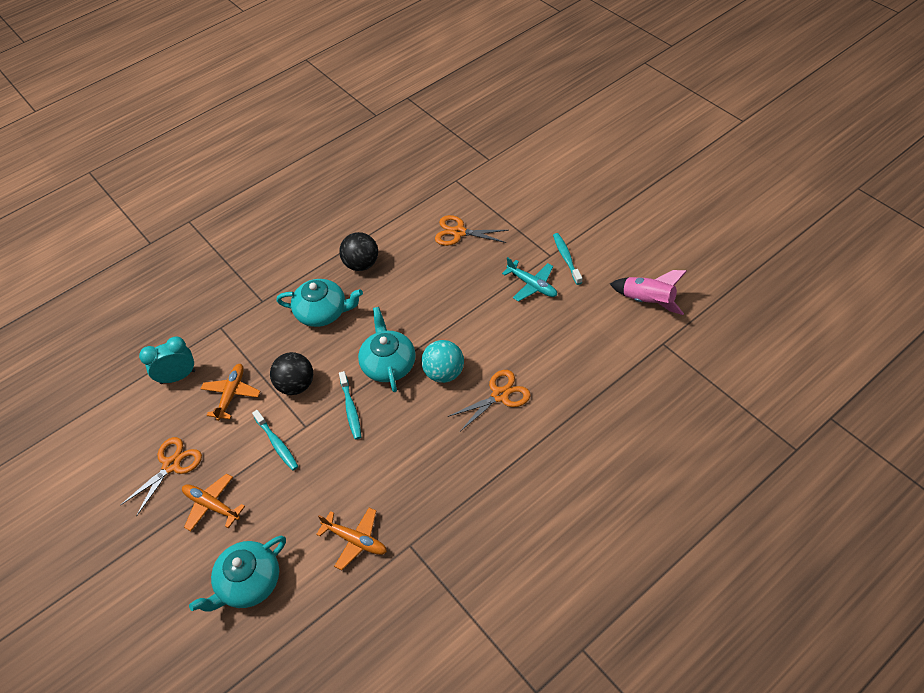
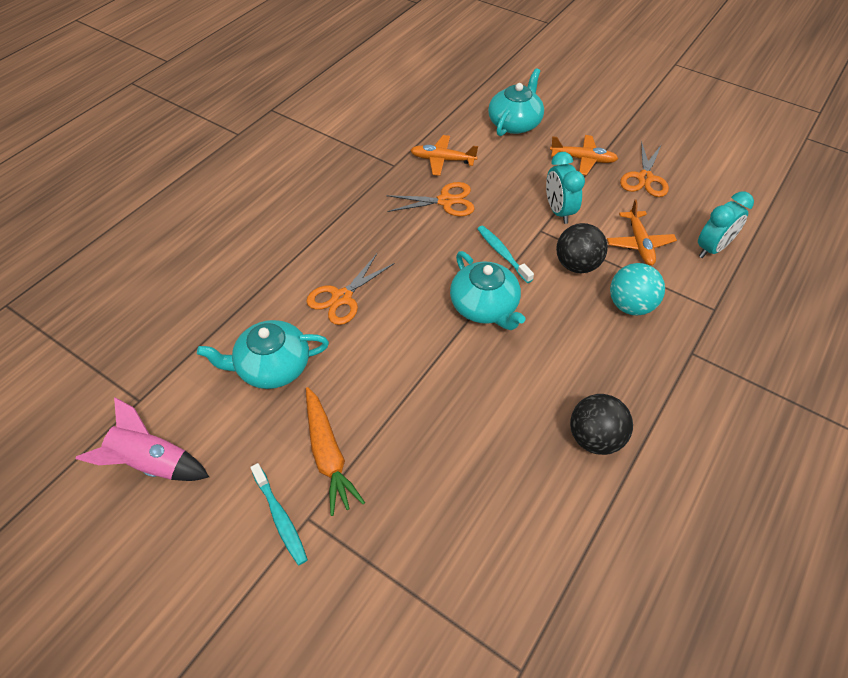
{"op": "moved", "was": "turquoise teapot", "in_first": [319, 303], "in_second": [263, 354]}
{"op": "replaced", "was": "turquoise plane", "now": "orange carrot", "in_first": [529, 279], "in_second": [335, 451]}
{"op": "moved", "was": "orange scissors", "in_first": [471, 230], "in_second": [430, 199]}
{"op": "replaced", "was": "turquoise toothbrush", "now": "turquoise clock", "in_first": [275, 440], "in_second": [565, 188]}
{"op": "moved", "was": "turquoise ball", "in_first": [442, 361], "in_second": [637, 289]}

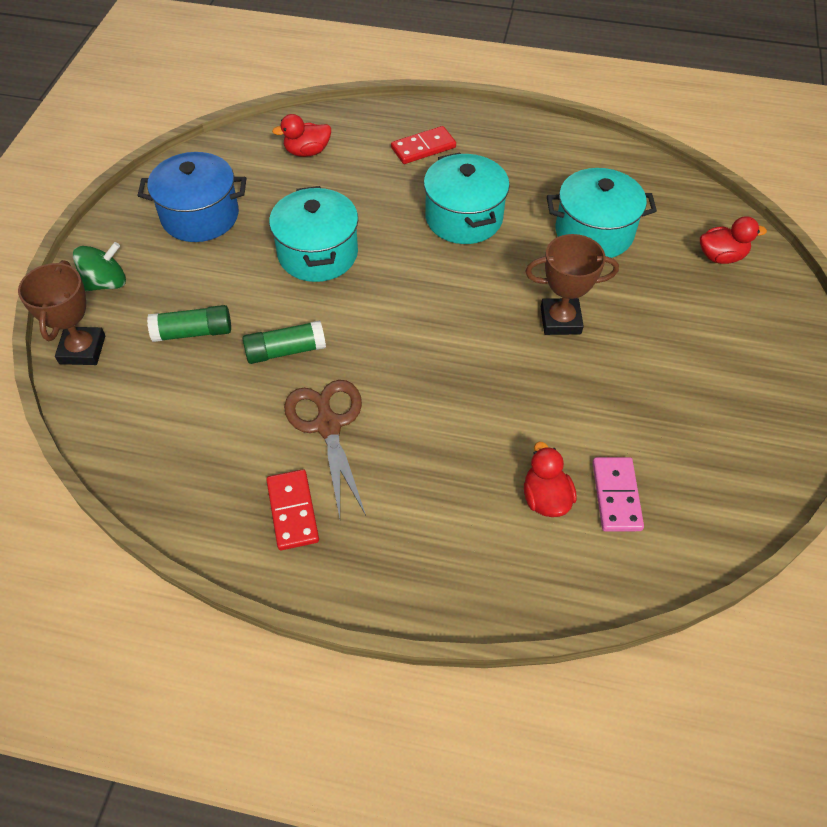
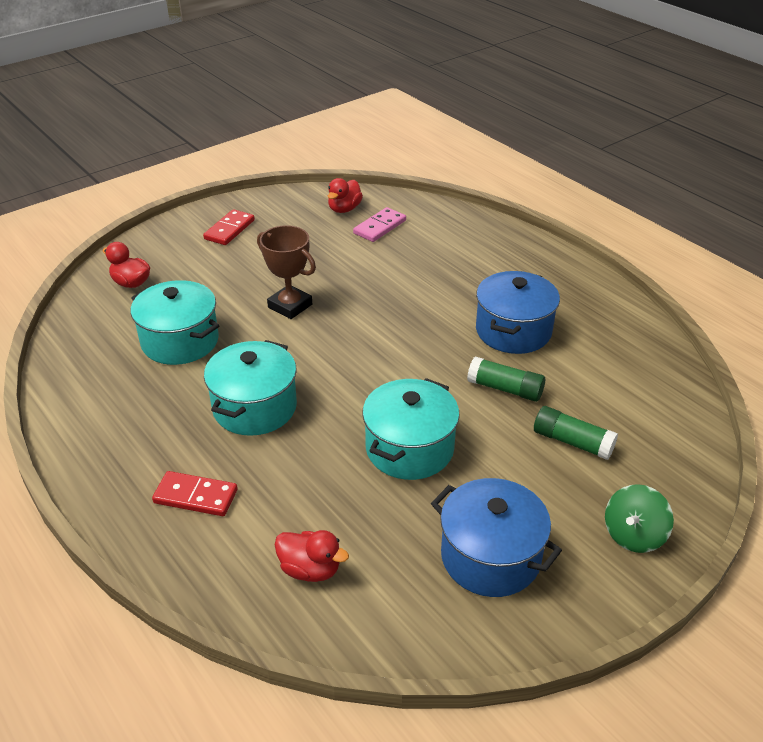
{"op": "moved", "was": "red domino", "in_first": [292, 509], "in_second": [229, 227]}
{"op": "moved", "was": "red duck", "in_first": [550, 479], "in_second": [345, 195]}
{"op": "replaced", "was": "brown scissors", "now": "blue pot", "in_first": [325, 449], "in_second": [518, 312]}
{"op": "turned", "was": "green spinning top", "in_first": [99, 267], "in_second": [639, 518], "clockwise": -60}
{"op": "removed", "was": "brown trophy", "in_first": [61, 312]}

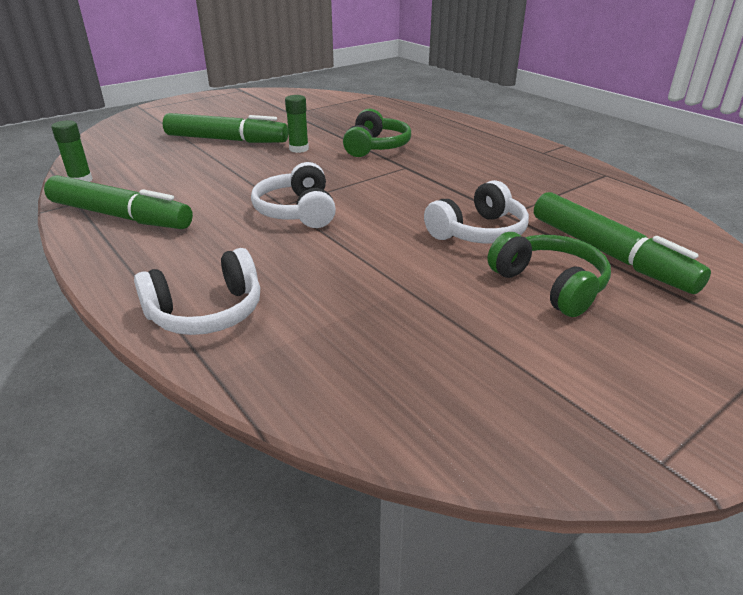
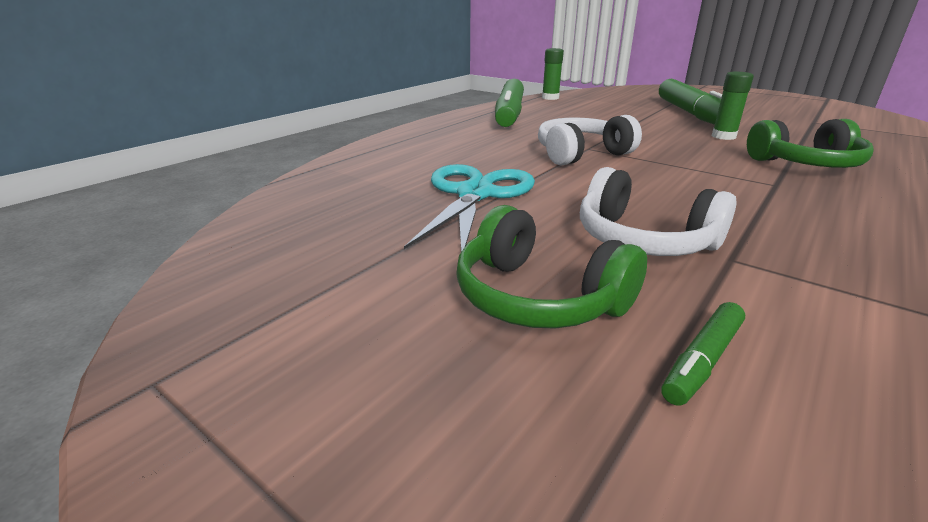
{"op": "added", "now": "turquoise scissors", "in_second": [469, 208]}
{"op": "turned", "was": "green headphones", "in_first": [549, 274], "in_second": [551, 267], "clockwise": 90}
{"op": "resized", "was": "green marker", "in_first": [622, 243], "in_second": [703, 354], "ratio": 0.44}
{"op": "removed", "was": "white headphones", "in_first": [197, 291]}

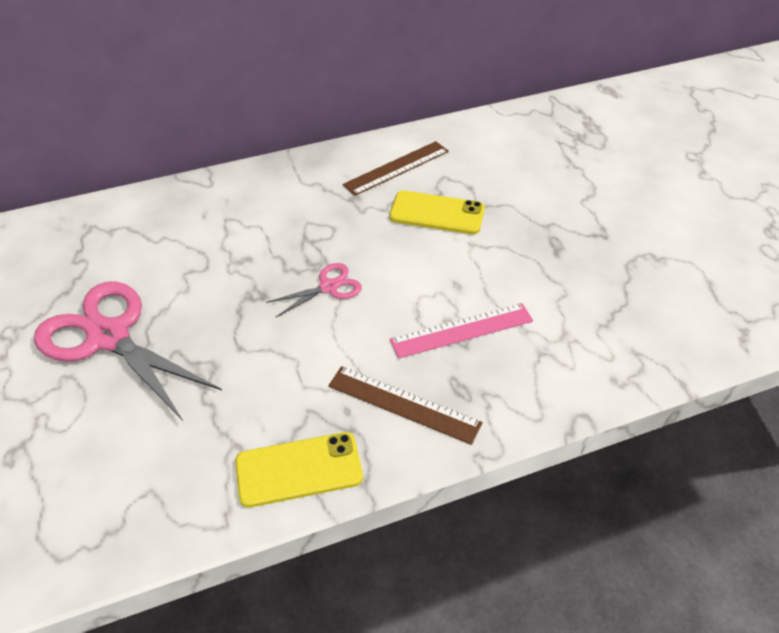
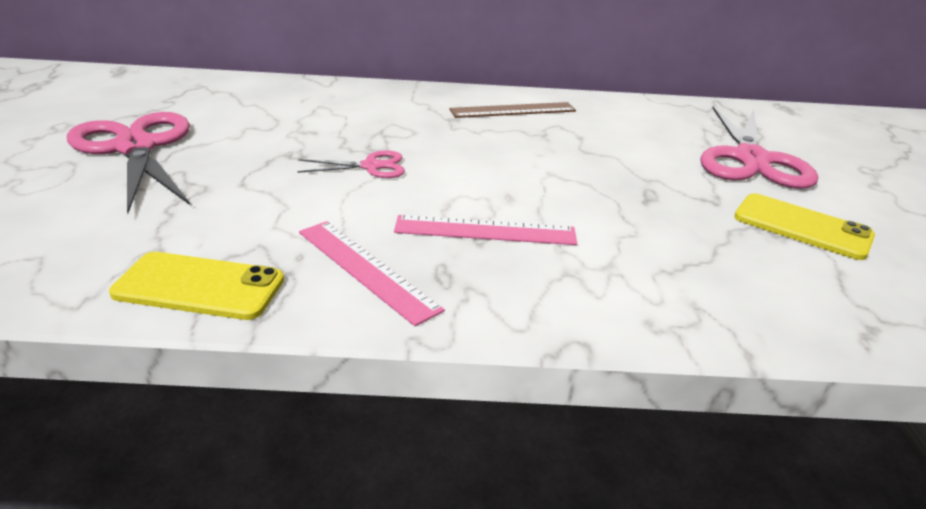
{"op": "recoloured", "was": "brown ruler", "now": "pink ruler", "in_first": [405, 405], "in_second": [372, 273]}
{"op": "added", "now": "pink scissors", "in_second": [759, 148]}
{"op": "moved", "was": "yellow phone", "in_first": [437, 212], "in_second": [804, 226]}

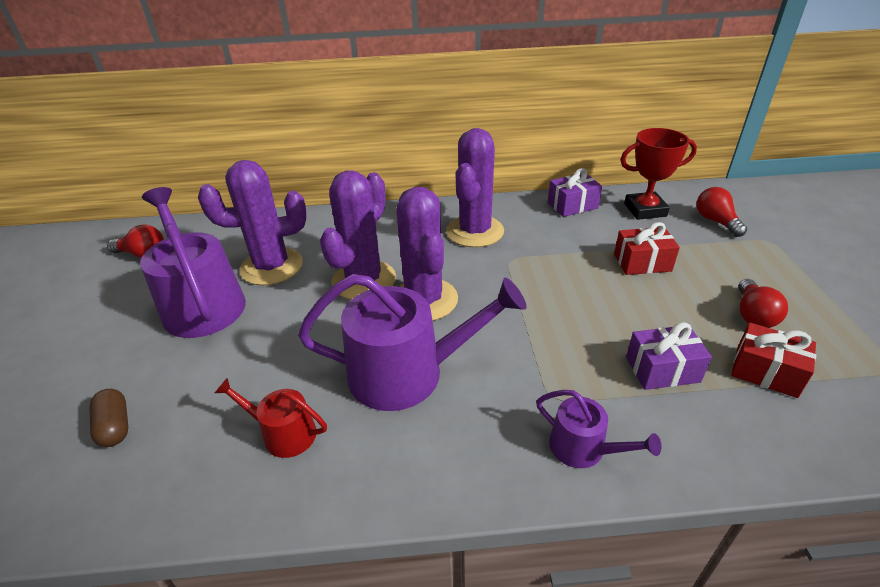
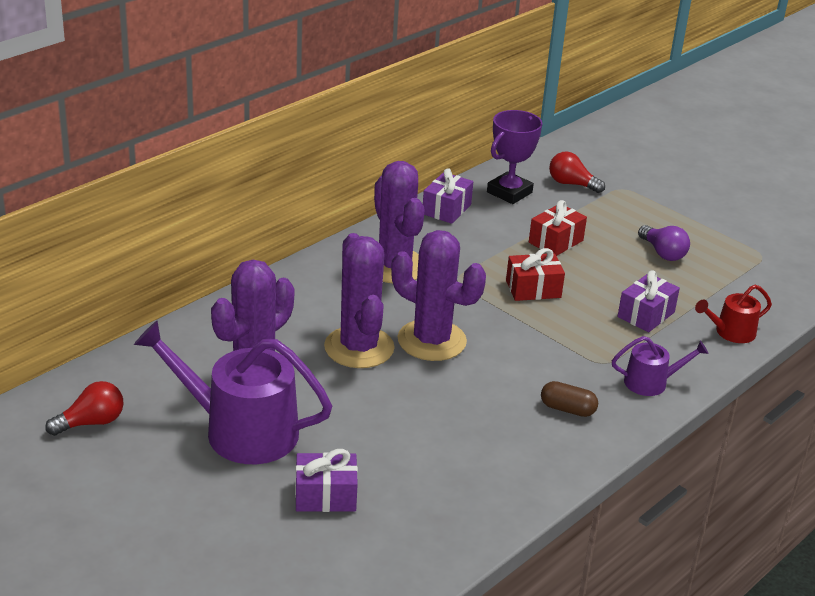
{"op": "added", "now": "purple gift", "in_second": [326, 480]}
{"op": "recoloured", "was": "red trophy", "now": "purple trophy", "in_first": [658, 174], "in_second": [514, 157]}
{"op": "moved", "was": "red gift", "in_first": [773, 360], "in_second": [535, 274]}
{"op": "moved", "was": "brown capsule", "in_first": [108, 418], "in_second": [569, 399]}
{"op": "recoloured", "was": "red light bulb", "now": "purple light bulb", "in_first": [763, 303], "in_second": [664, 243]}
{"op": "moved", "was": "red watering can", "in_first": [271, 418], "in_second": [733, 313]}
{"op": "removed", "was": "purple watering can", "in_first": [412, 342]}

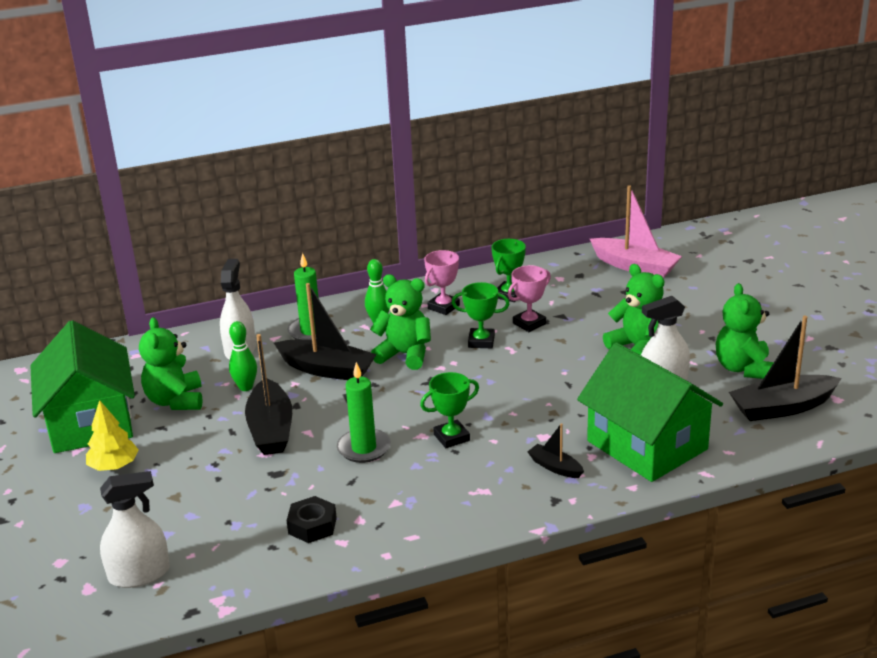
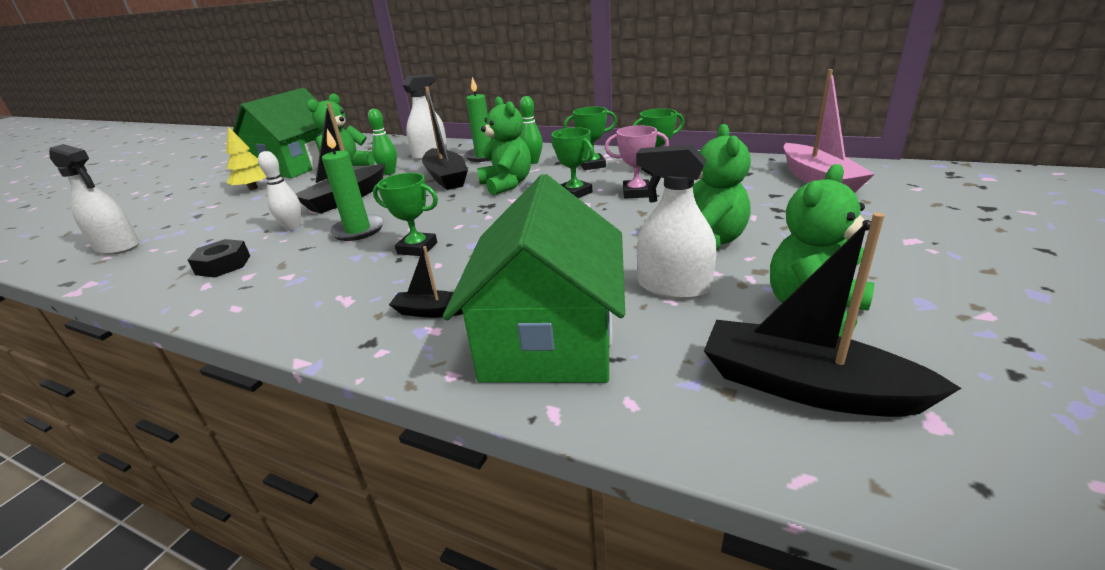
{"op": "added", "now": "white bowling pin", "in_second": [279, 191]}
{"op": "turned", "was": "black boat", "in_first": [556, 450], "in_second": [426, 282], "clockwise": -75}
{"op": "recoloured", "was": "pink trophy", "now": "green trophy", "in_first": [442, 282], "in_second": [590, 138]}

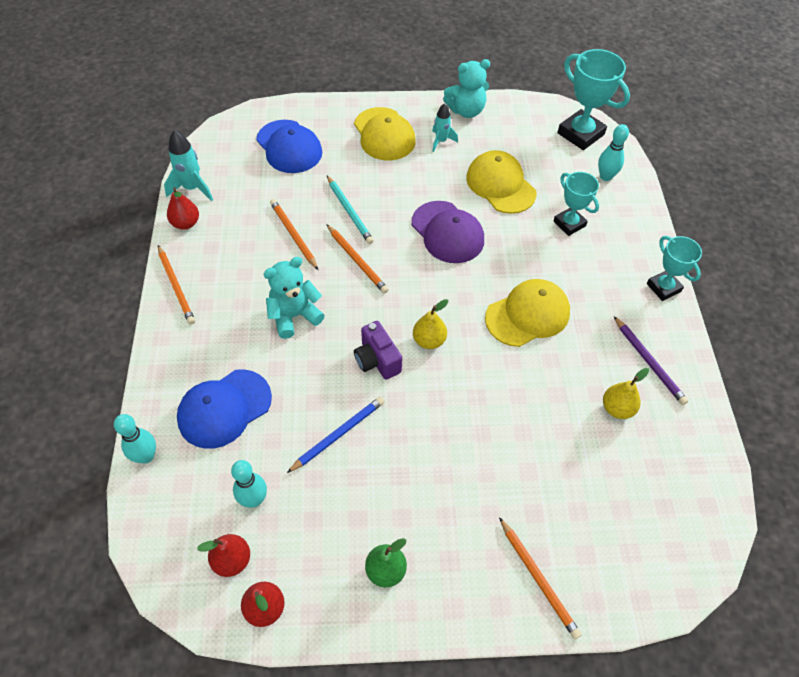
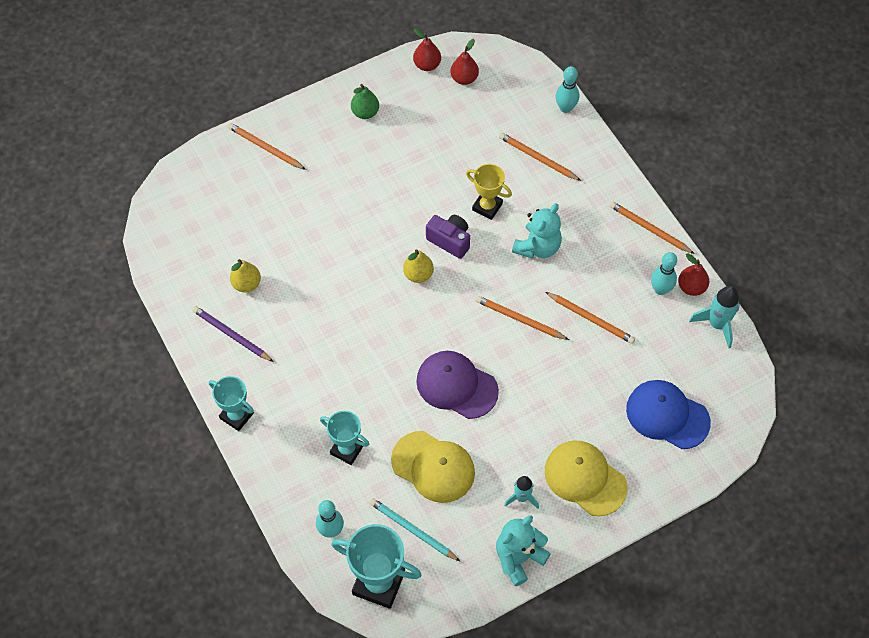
{"op": "moved", "was": "turquoise pencil", "in_first": [350, 210], "in_second": [415, 530]}
{"op": "added", "now": "yellow trophy", "in_second": [489, 192]}
{"op": "replaced", "was": "blue cap", "now": "orange pencil", "in_first": [224, 409], "in_second": [540, 157]}
{"op": "moved", "was": "turquoise bowling pin", "in_first": [249, 484], "in_second": [664, 273]}
{"op": "removed", "was": "blue pencil", "in_first": [336, 435]}
{"op": "removed", "was": "yellow cap", "in_first": [527, 313]}

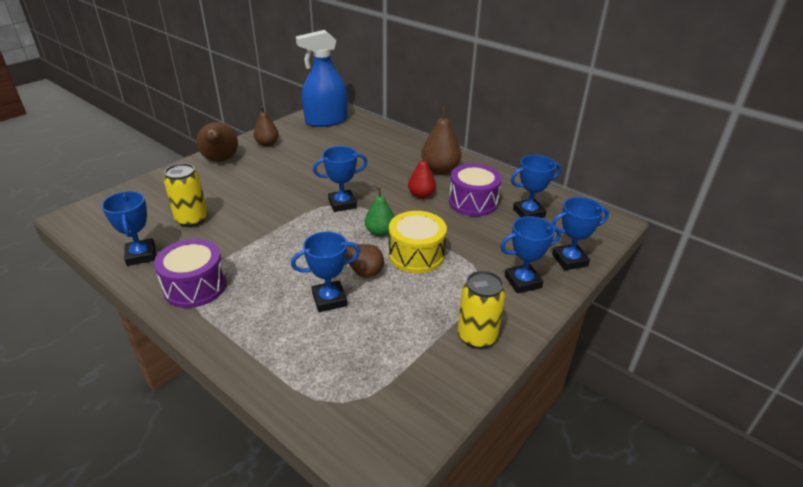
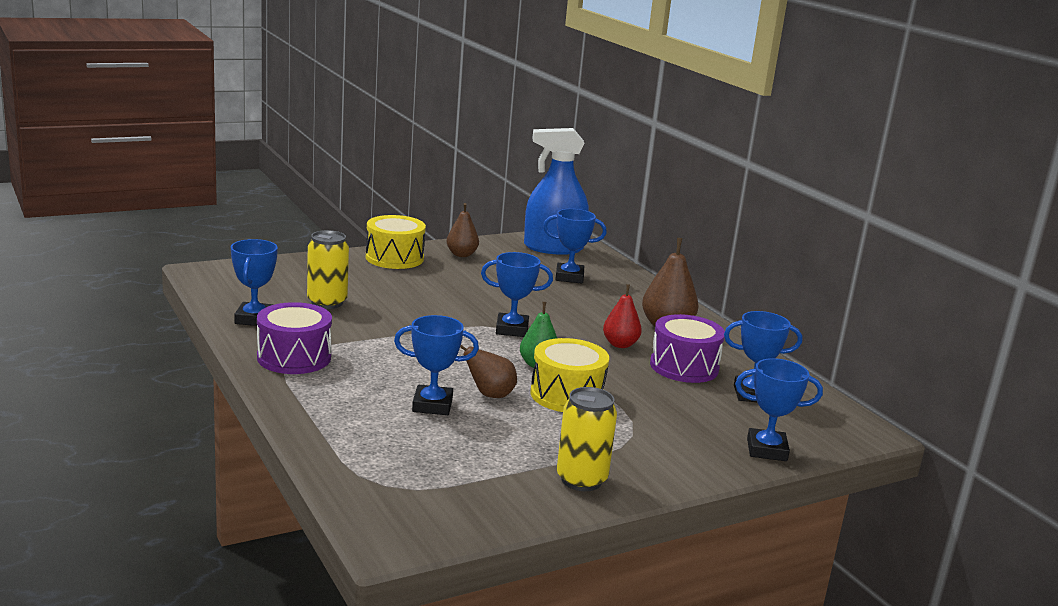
{"op": "replaced", "was": "brown pear", "now": "yellow drum", "in_first": [217, 142], "in_second": [396, 242]}
{"op": "moved", "was": "blue trophy", "in_first": [530, 254], "in_second": [575, 246]}

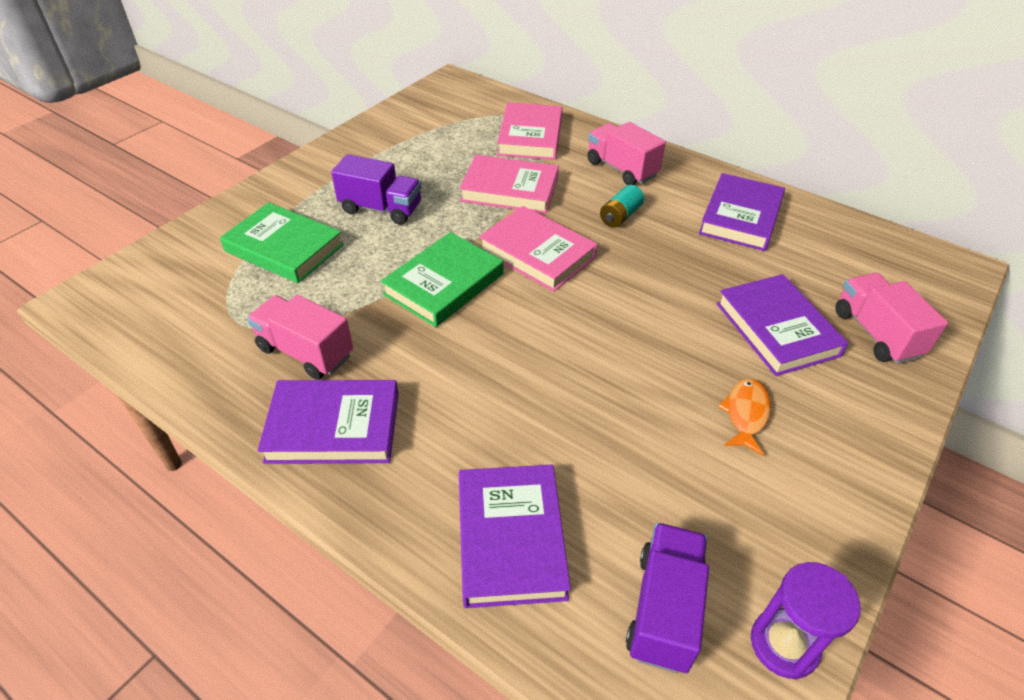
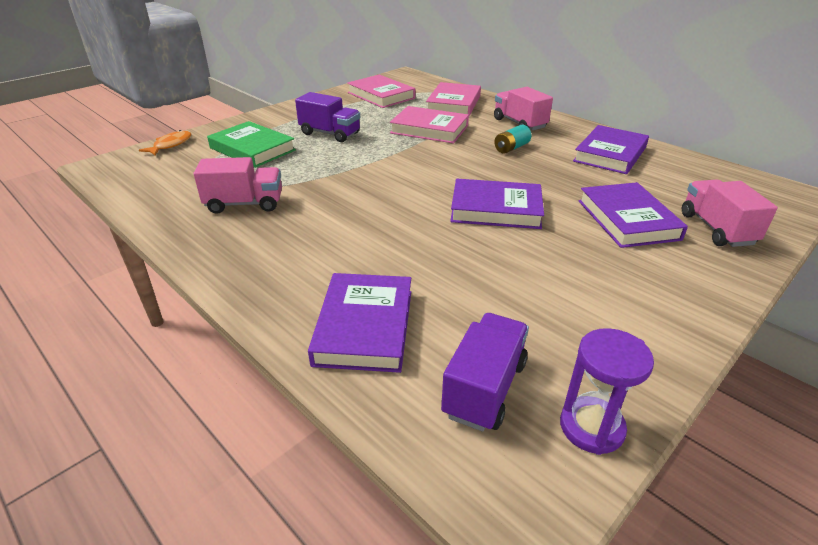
{"op": "moved", "was": "orange fish", "in_first": [744, 417], "in_second": [165, 142]}
{"op": "turned", "was": "pink truck", "in_first": [300, 337], "in_second": [238, 185], "clockwise": 135}
{"op": "moved", "was": "pink book", "in_first": [538, 249], "in_second": [381, 91]}
{"op": "moved", "was": "purple book", "in_first": [328, 422], "in_second": [497, 204]}
{"op": "removed", "was": "green book", "in_first": [442, 279]}

